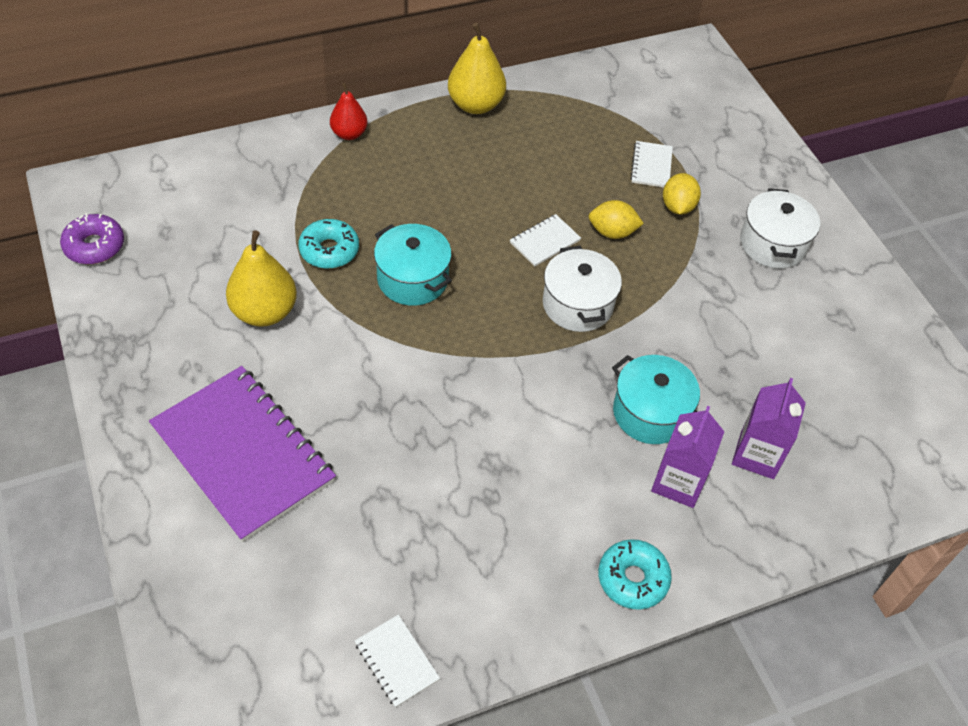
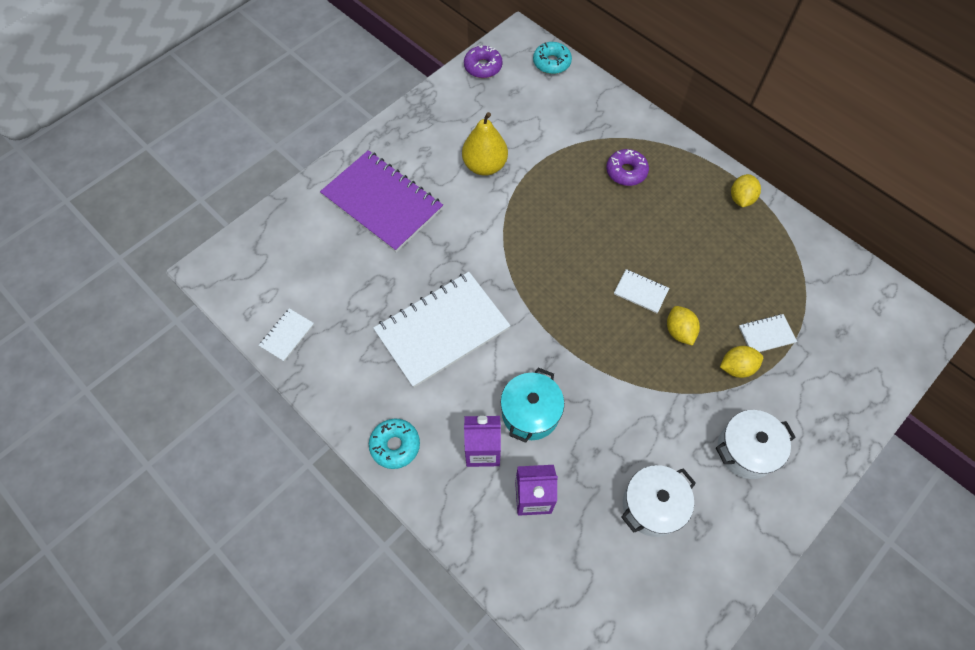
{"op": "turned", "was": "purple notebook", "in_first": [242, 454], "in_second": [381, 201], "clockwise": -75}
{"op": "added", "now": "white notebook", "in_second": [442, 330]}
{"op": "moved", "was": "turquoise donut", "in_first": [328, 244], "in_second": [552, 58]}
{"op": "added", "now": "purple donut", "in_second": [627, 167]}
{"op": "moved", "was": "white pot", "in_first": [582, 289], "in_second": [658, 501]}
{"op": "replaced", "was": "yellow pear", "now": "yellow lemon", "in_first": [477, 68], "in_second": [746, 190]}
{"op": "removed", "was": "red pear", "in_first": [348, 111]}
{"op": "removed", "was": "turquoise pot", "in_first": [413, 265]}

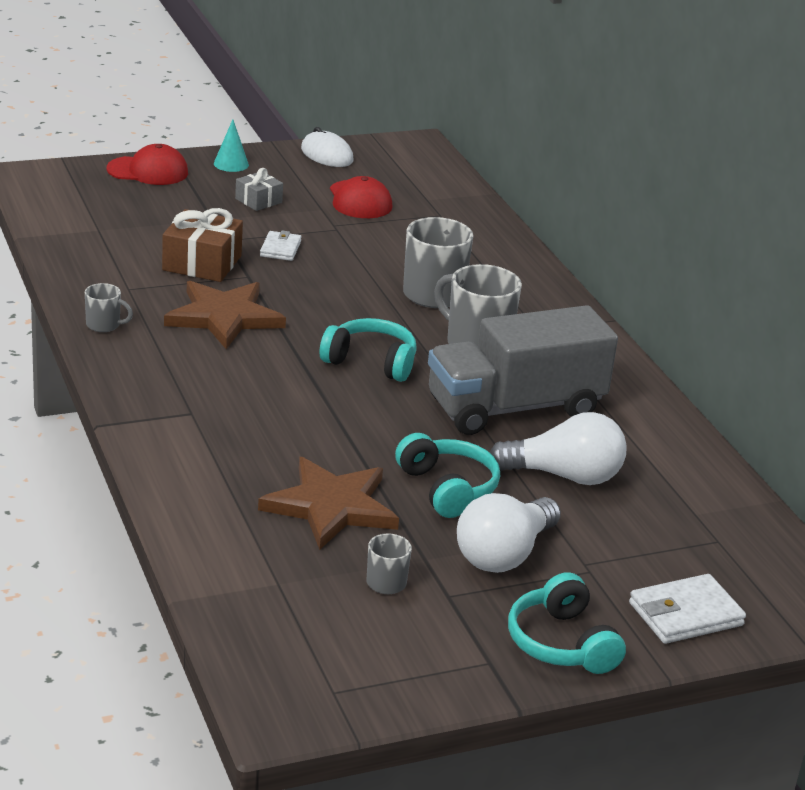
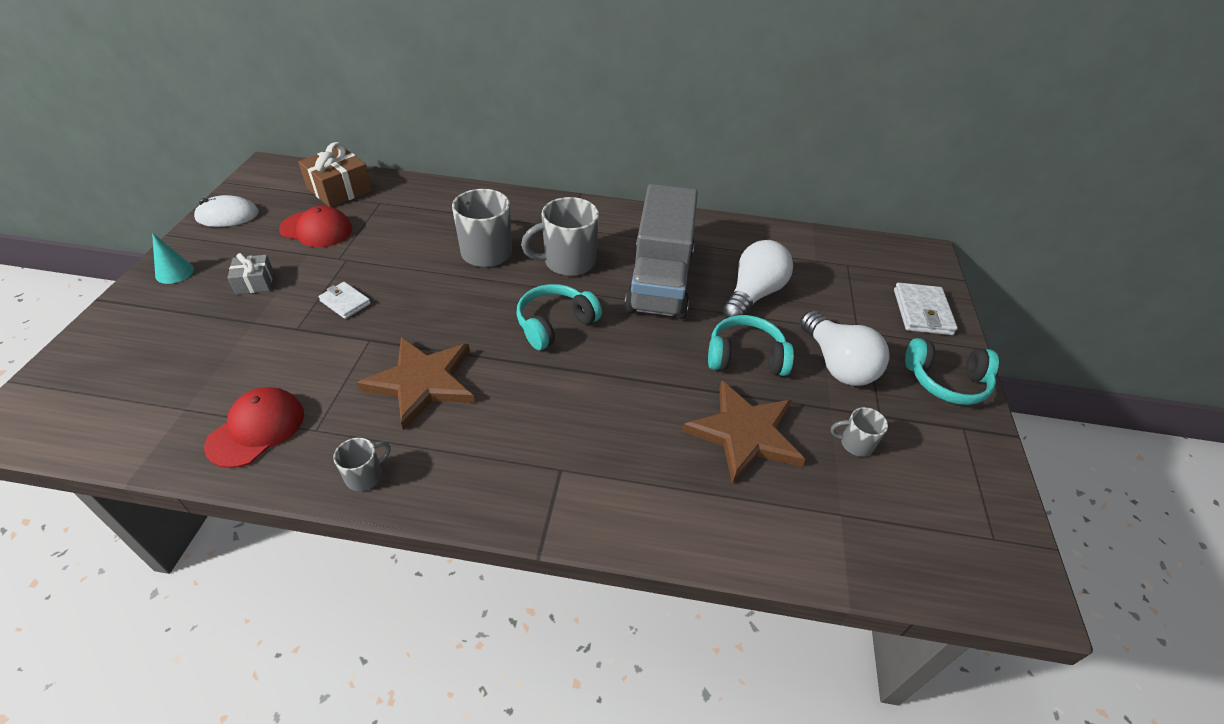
{"op": "moved", "was": "red cap", "in_first": [147, 164], "in_second": [254, 427]}
{"op": "moved", "was": "brown gift", "in_first": [202, 245], "in_second": [335, 174]}

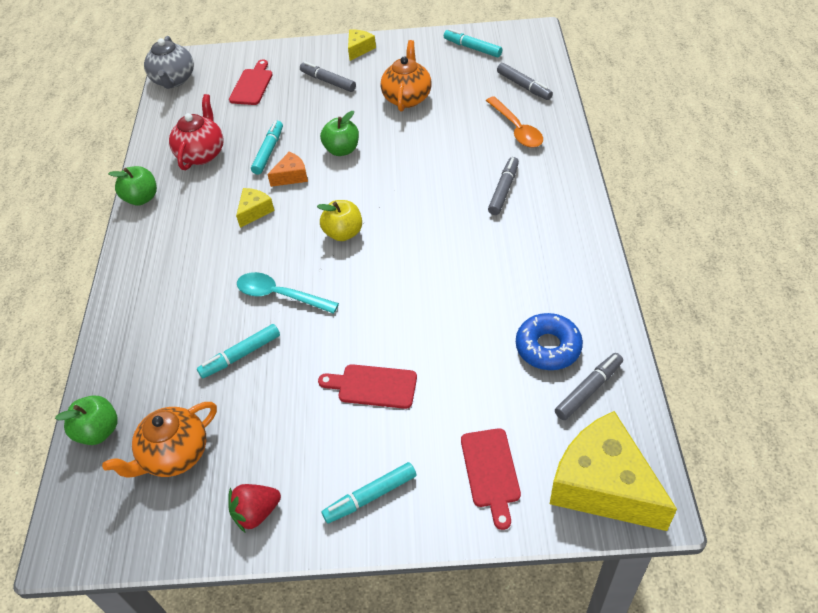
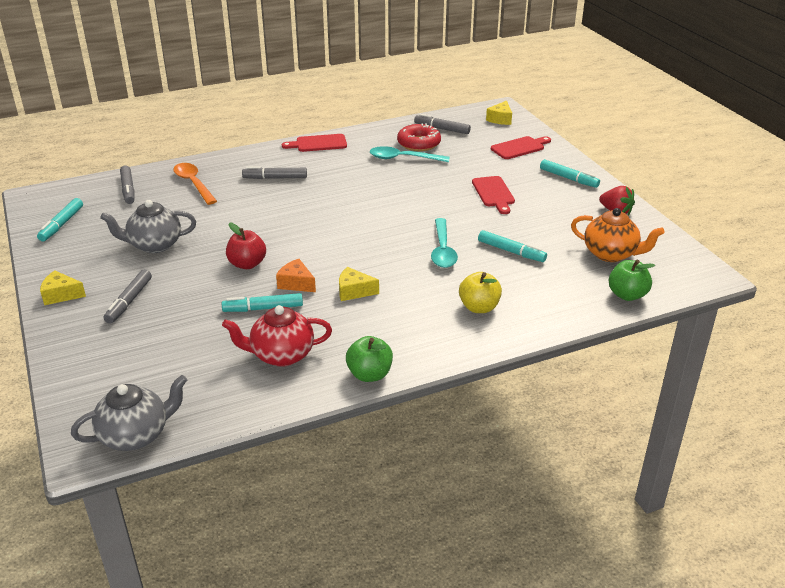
{"op": "recoloured", "was": "orange teapot", "now": "grey teapot", "in_first": [406, 76], "in_second": [148, 226]}
{"op": "turned", "was": "grey marker", "in_first": [525, 81], "in_second": [127, 184], "clockwise": 135}
{"op": "turned", "was": "orange spoon", "in_first": [514, 122], "in_second": [195, 184], "clockwise": -75}
{"op": "recoloured", "was": "green apple", "now": "red apple", "in_first": [339, 133], "in_second": [246, 246]}
{"op": "moved", "was": "red cutting board", "in_first": [251, 82], "in_second": [314, 143]}
{"op": "added", "now": "turquoise spoon", "in_second": [410, 154]}
{"op": "recoloured", "was": "blue donut", "now": "red donut", "in_first": [549, 341], "in_second": [419, 137]}
{"op": "moved", "was": "yellow apple", "in_first": [339, 220], "in_second": [480, 292]}
{"op": "resized", "was": "yellow cheese", "in_first": [613, 471], "in_second": [499, 113], "ratio": 0.46}

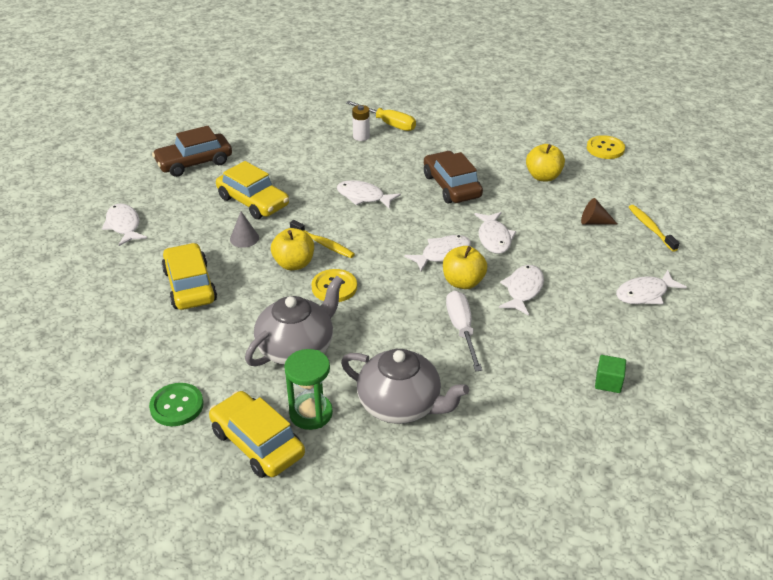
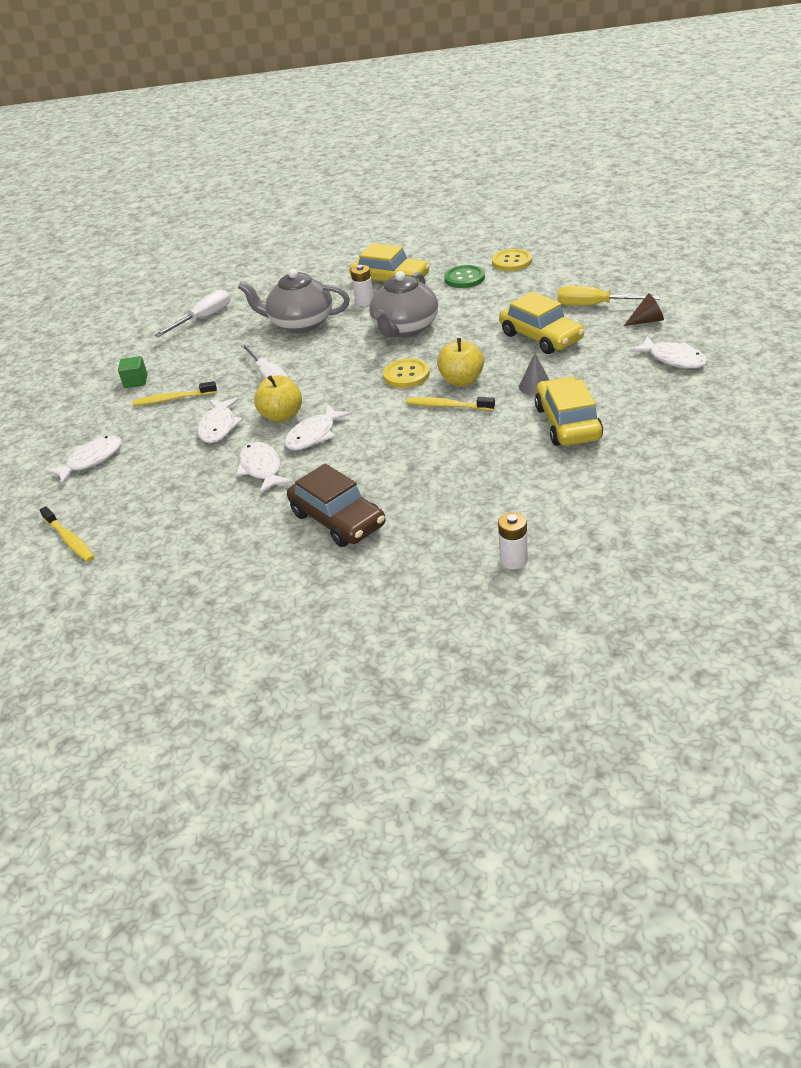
{"op": "added", "now": "yellow toothbrush", "in_second": [174, 393]}
{"op": "added", "now": "white screwdriver", "in_second": [192, 313]}
{"op": "replaced", "was": "green hourglass", "now": "white battery", "in_first": [308, 389], "in_second": [362, 285]}
{"op": "moved", "was": "yellow button", "in_first": [606, 147], "in_second": [512, 260]}
{"op": "turned", "was": "yellow car", "in_first": [252, 190], "in_second": [569, 411], "clockwise": 60}
{"op": "moved", "was": "yellow screwdriver", "in_first": [381, 116], "in_second": [609, 296]}
{"op": "moved", "was": "brown cone", "in_first": [599, 211], "in_second": [644, 309]}
{"op": "removed", "was": "brown car", "in_first": [192, 151]}
{"op": "removed", "was": "white fish", "in_first": [369, 194]}
{"op": "removed", "was": "yellow apple", "in_first": [545, 162]}

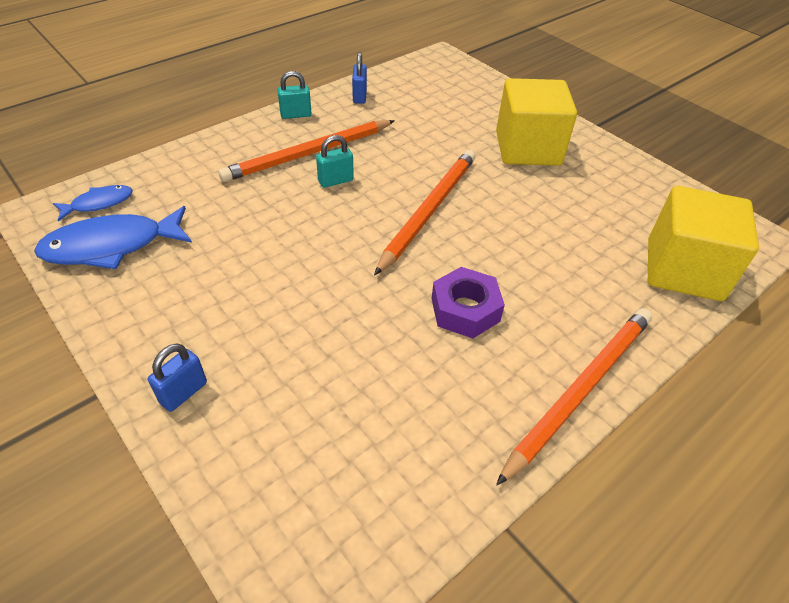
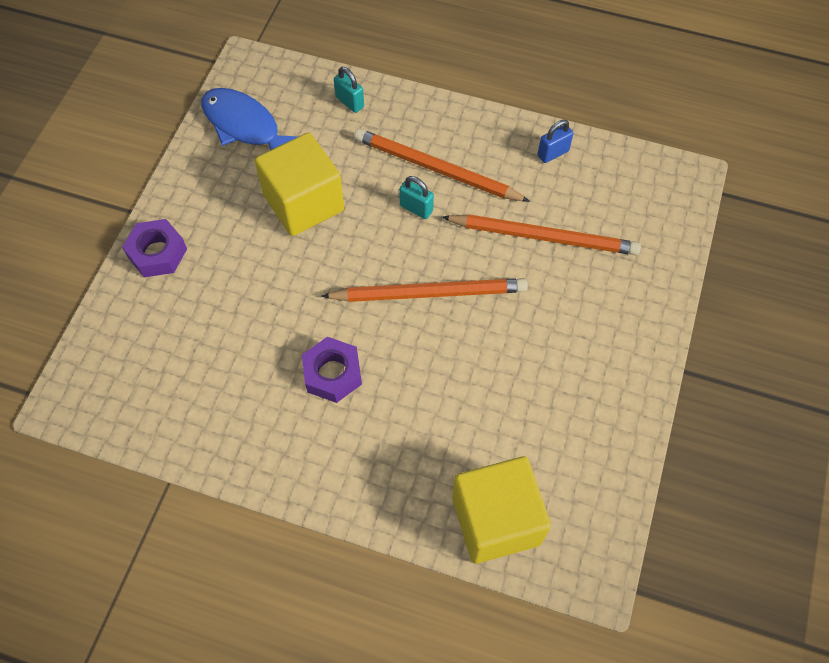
{"op": "replaced", "was": "blue padlock", "now": "purple nut", "in_first": [177, 378], "in_second": [154, 248]}
{"op": "moved", "was": "yellow cube", "in_first": [536, 122], "in_second": [299, 184]}
{"op": "moved", "was": "turquoise padlock", "in_first": [294, 95], "in_second": [349, 90]}
{"op": "moved", "was": "orange pencil", "in_first": [574, 397], "in_second": [541, 234]}
{"op": "removed", "was": "blue fish", "in_first": [93, 203]}

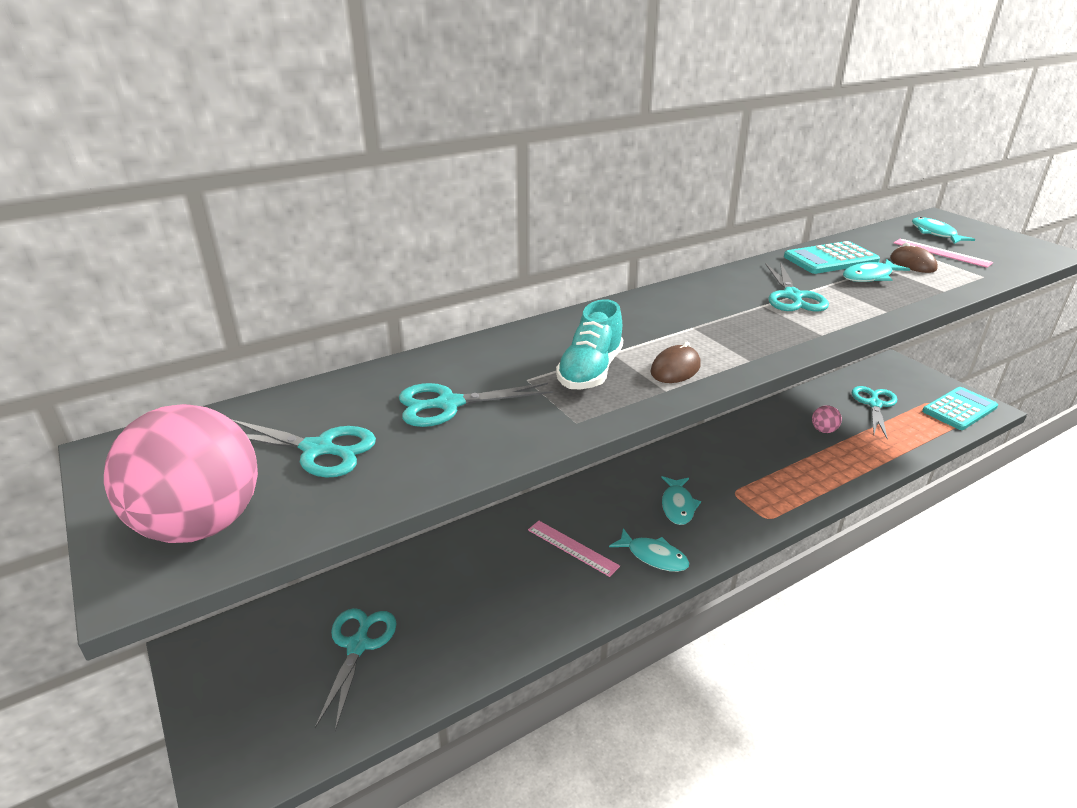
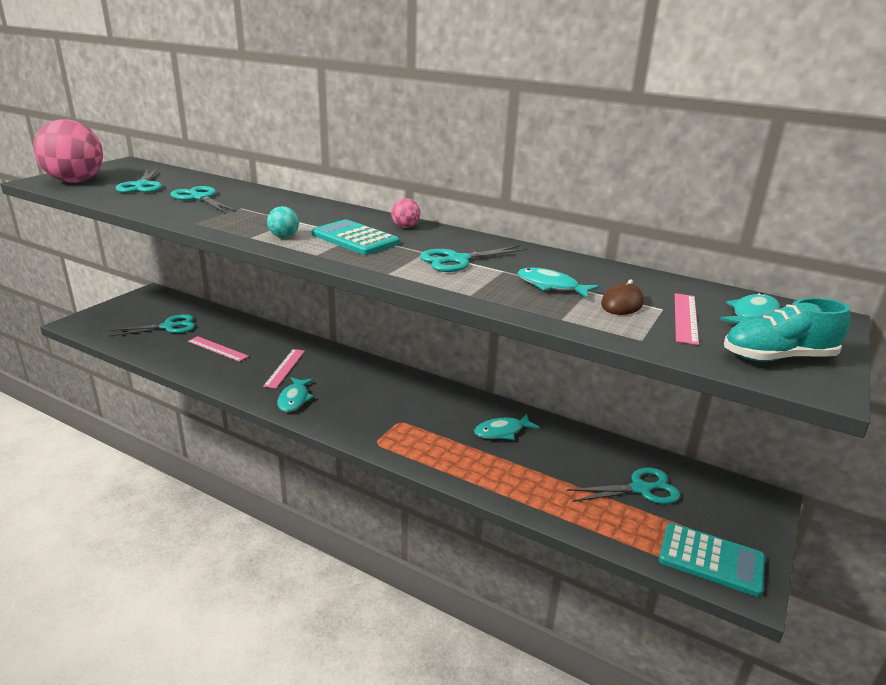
{"op": "added", "now": "pink ruler", "in_second": [218, 349]}
{"op": "replaced", "was": "brown mouse", "now": "turquoise ball", "in_first": [675, 362], "in_second": [283, 222]}
{"op": "moved", "was": "turquoise calculator", "in_first": [832, 257], "in_second": [355, 237]}
{"op": "moved", "was": "pink ball", "in_first": [827, 419], "in_second": [405, 213]}
{"op": "moved", "was": "turquoise fish", "in_first": [681, 500], "in_second": [507, 427]}
{"op": "moved", "was": "turquoise shoe", "in_first": [589, 344], "in_second": [787, 330]}

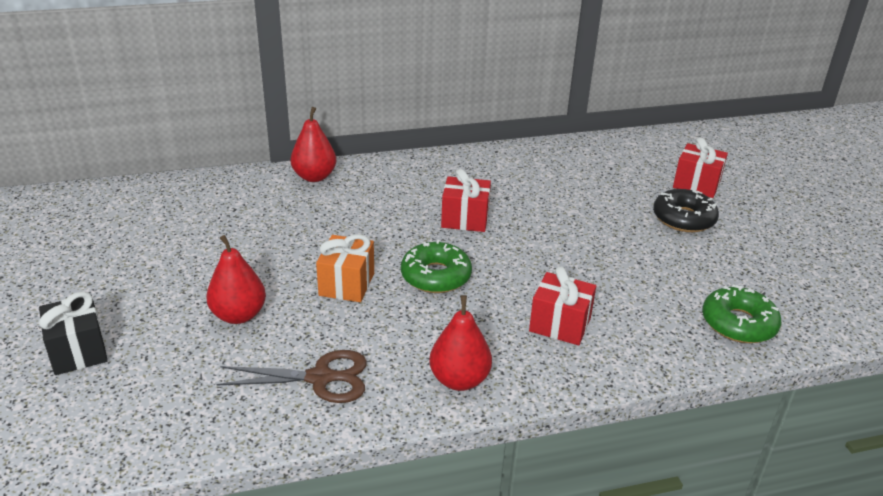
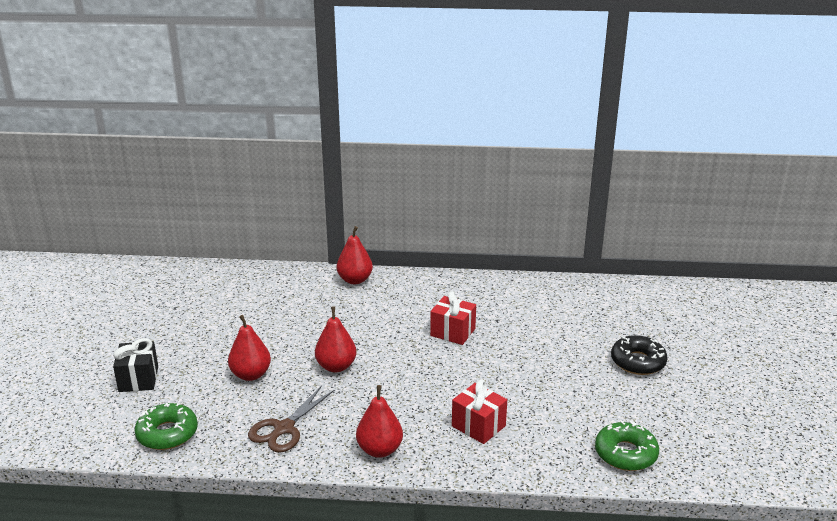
{"op": "moved", "was": "green donut", "in_first": [436, 266], "in_second": [166, 426]}
{"op": "turned", "was": "brown scissors", "in_first": [291, 376], "in_second": [291, 419], "clockwise": 105}
{"op": "replaced", "was": "orange gift", "now": "red pear", "in_first": [345, 268], "in_second": [335, 339]}
{"op": "removed", "was": "red gift", "in_first": [700, 167]}

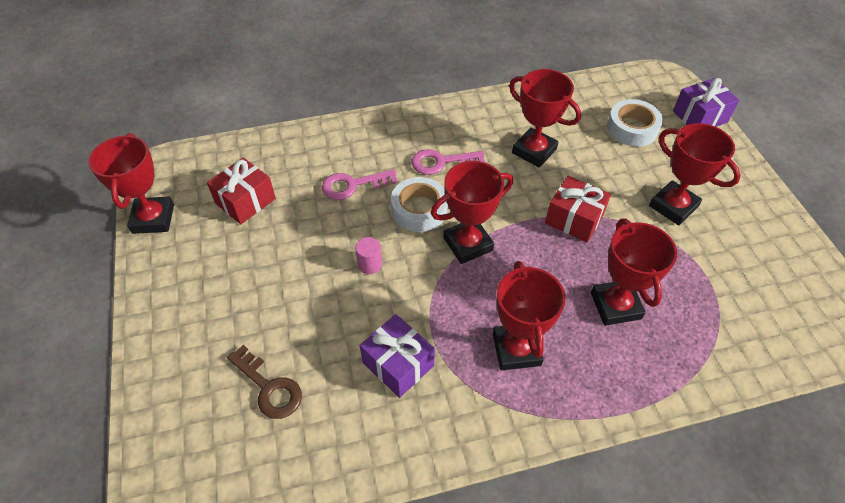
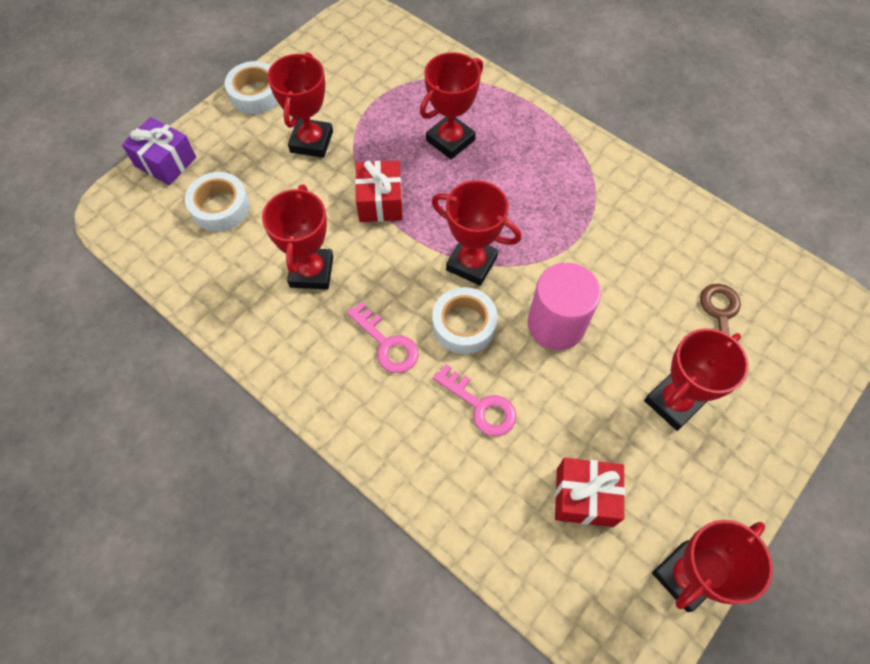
{"op": "added", "now": "white tape", "in_second": [251, 87]}
{"op": "resized", "was": "pink cylinder", "in_first": [368, 255], "in_second": [564, 306], "ratio": 2.23}
{"op": "moved", "was": "red trophy", "in_first": [529, 315], "in_second": [696, 379]}
{"op": "removed", "was": "purple gift", "in_first": [397, 356]}

